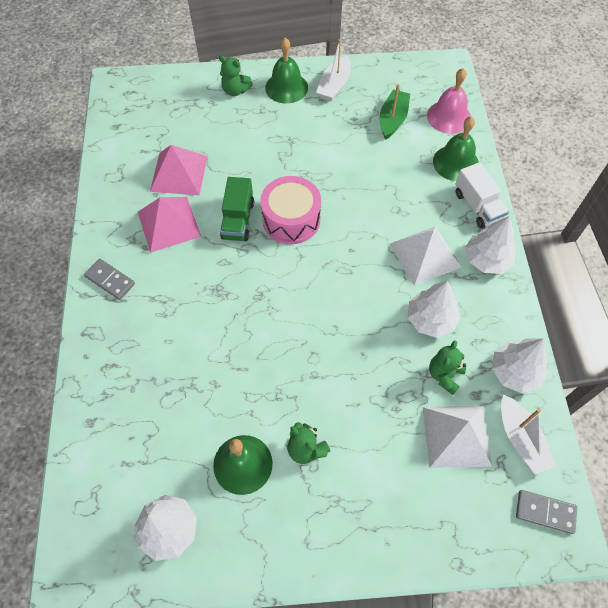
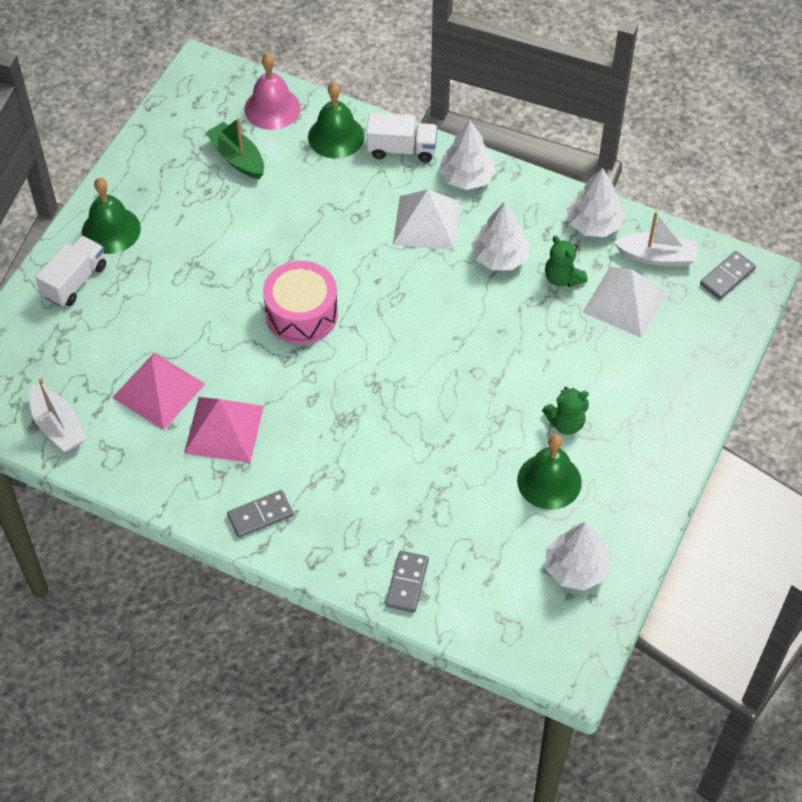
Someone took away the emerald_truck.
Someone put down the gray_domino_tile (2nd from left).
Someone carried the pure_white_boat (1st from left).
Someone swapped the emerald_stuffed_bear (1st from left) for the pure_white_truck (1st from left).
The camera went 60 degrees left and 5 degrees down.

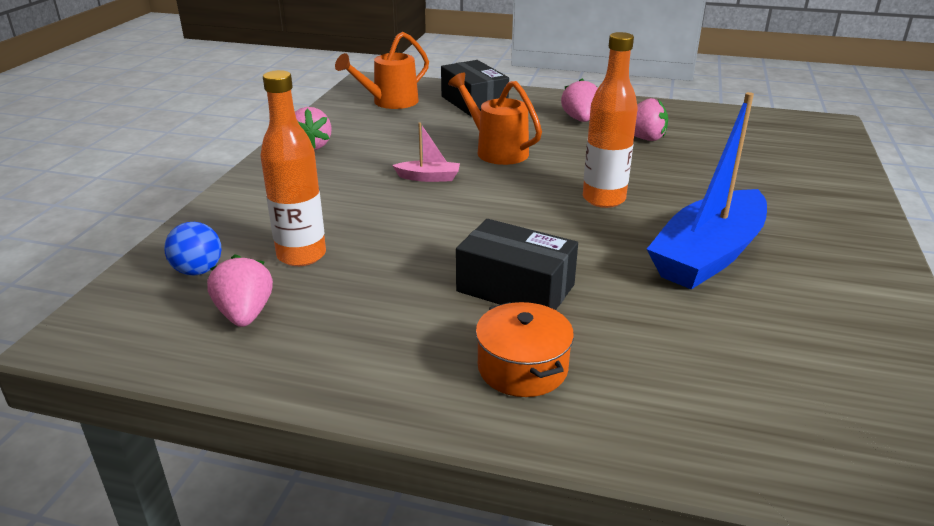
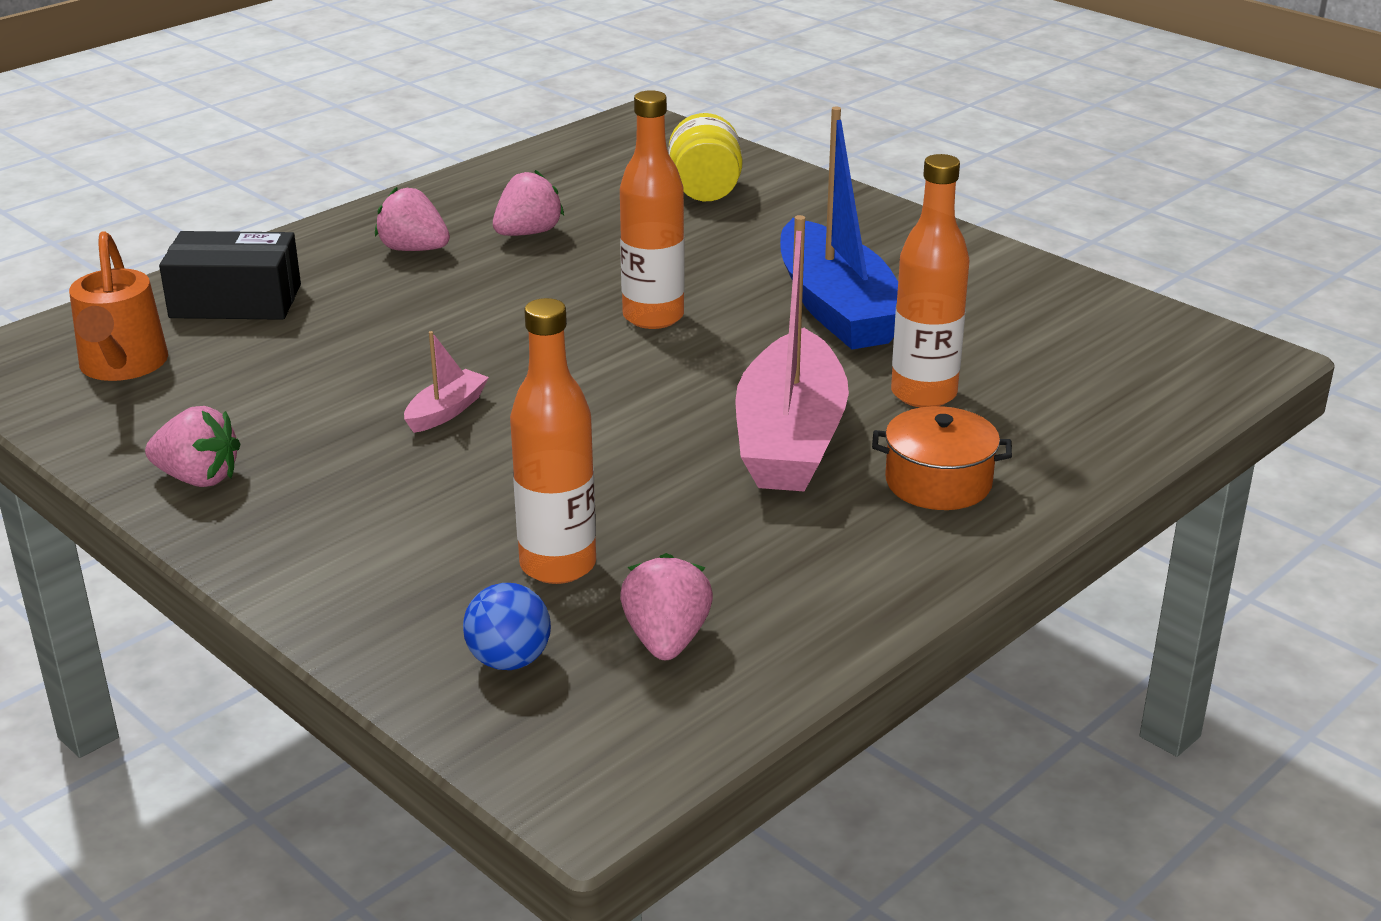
Someone took away the bright_orange_watering_can (2nd from left).
Someone put down the golden_preserve_jar.
Someone put down the bright_orange_flask (3rd from left).
Someone swapped the black_parcel (2nd from left) for the rose-pink_boat (2nd from left).
Someone rotated the rose-pink_toy_strawberry (1st from left in the first image) by 75 degrees clockwise.
The camera went 60 degrees left and 0 degrees up.

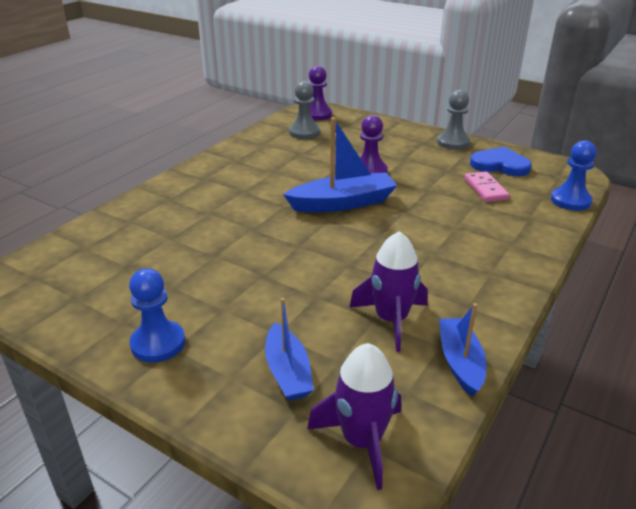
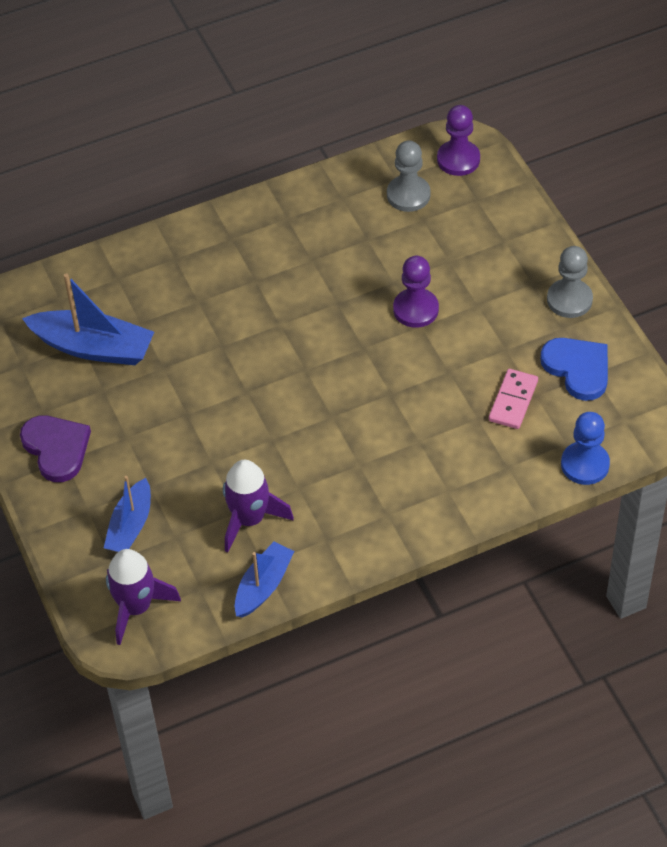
Someone carried the royal_blue_boat (2nd from left in the first image).
Someone swapped the royal_blue_pawn (1st from left) for the royal_purple_heart_shape.
The camera went 35 degrees right and 20 degrees up.

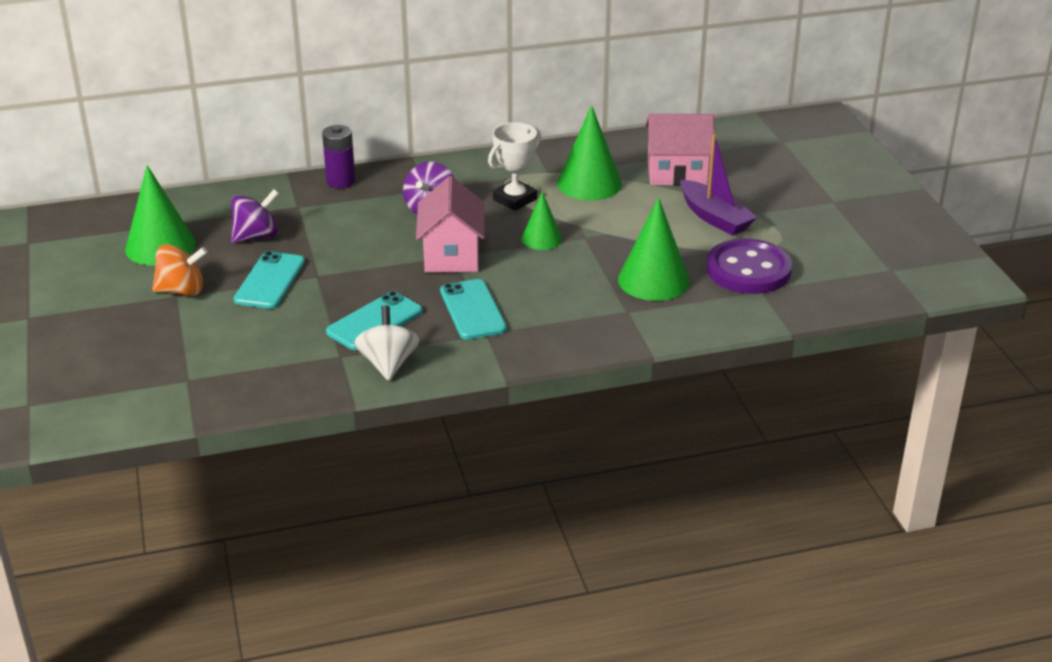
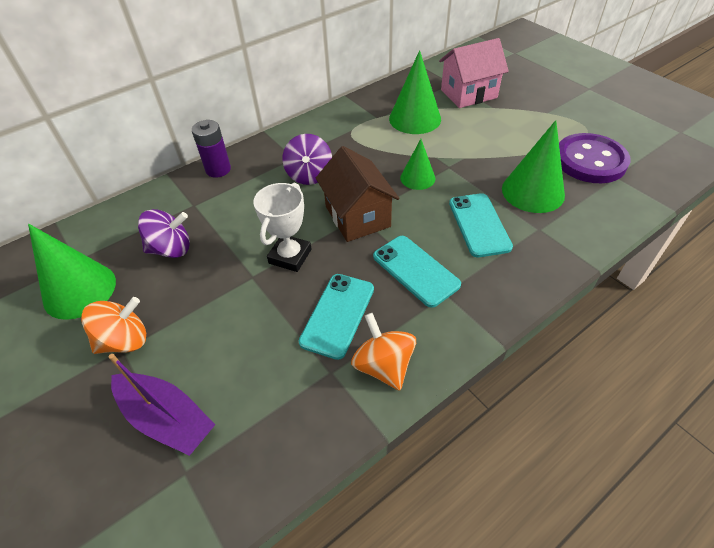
Someone carried the aqua_phone (1st from left in the first image).
Someone carried the pure_white_prize_cup.
Someone carried the royal_purple_boat.
Someone repainted the pure_white_whirligig, which became the bright_orange_whirligig (2nd from left).
Someone repainted the rose-pink_toy_house (1st from left), which became the dark_brown_toy_house.
Someone rotated the royal_purple_whirligig (1st from left) by 45 degrees clockwise.
The camera went 20 degrees left and 15 degrees up.

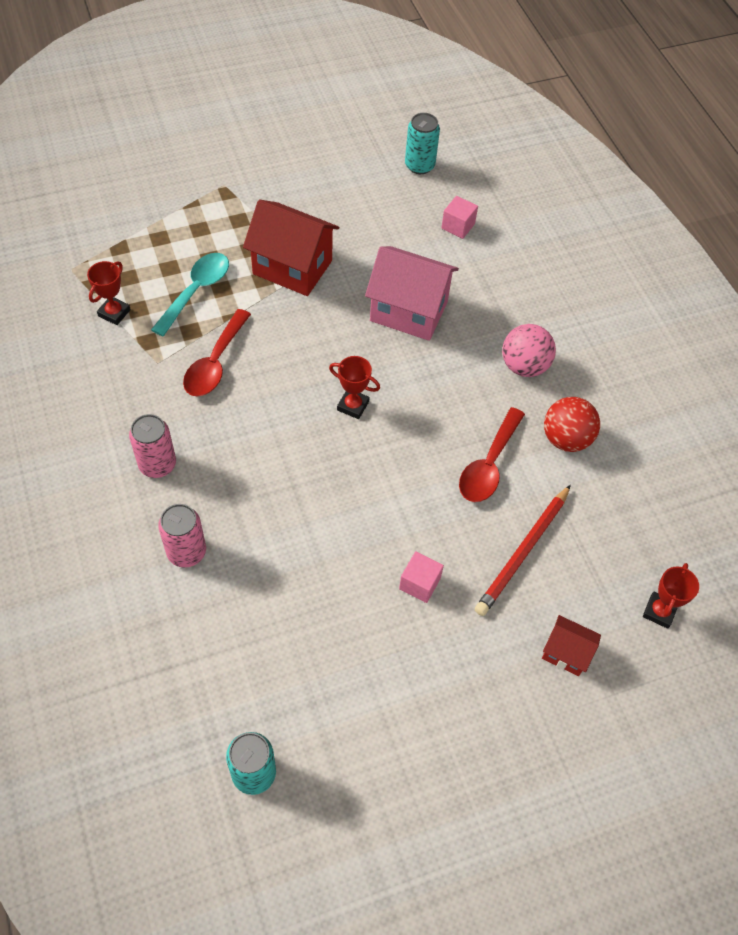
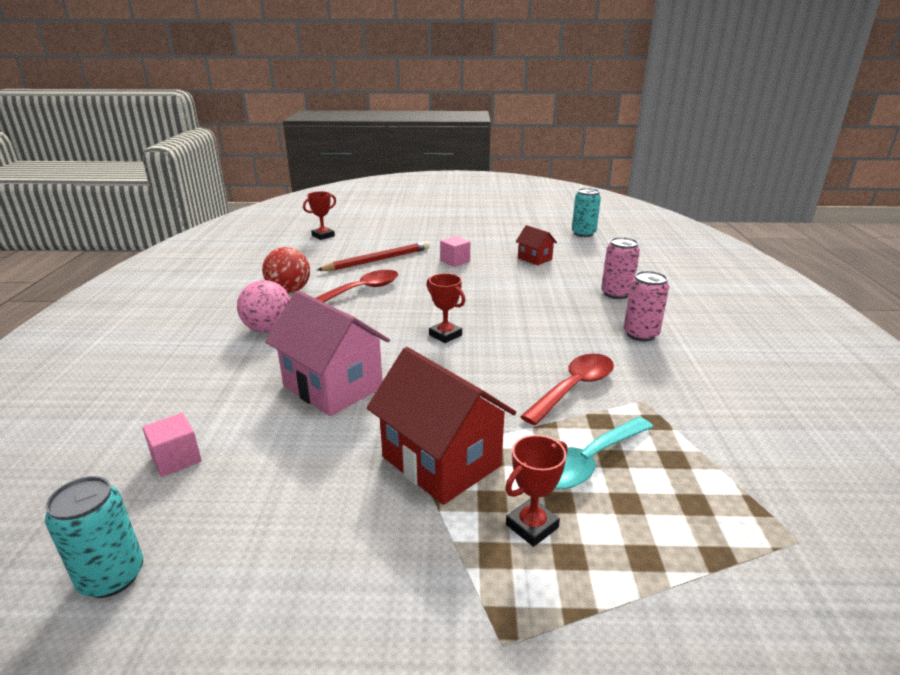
Someone carried the red_prize_cup (1st from left in the first image).
Someone carried the red_toy_house (2nd from left).
The camera went 155 degrees left and 30 degrees down.

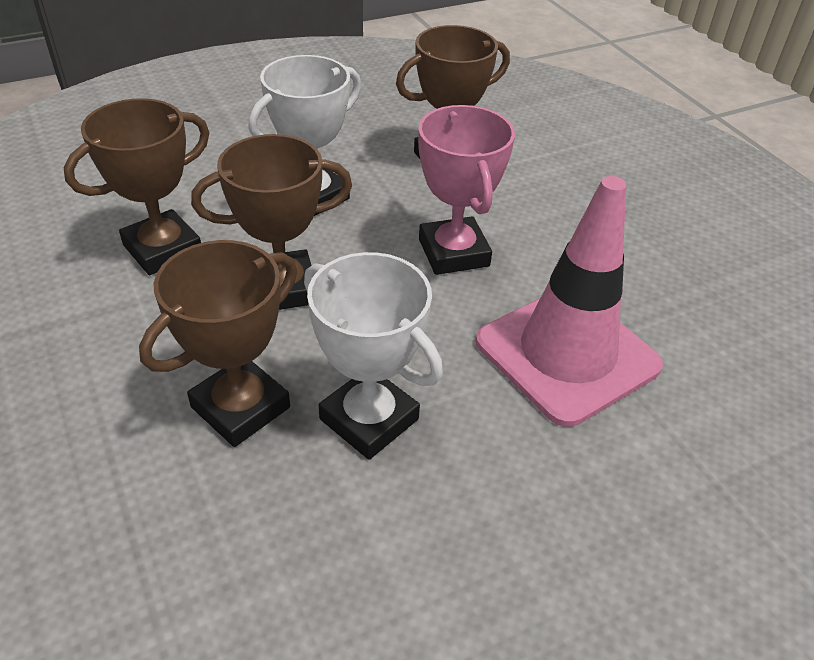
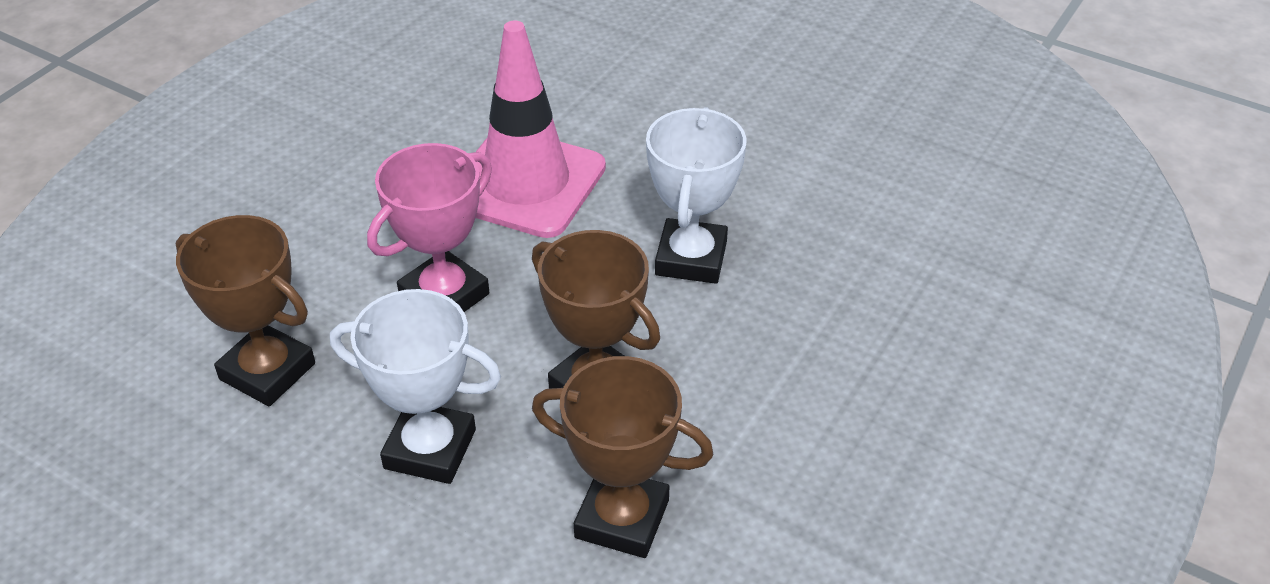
Someone took away the dark_brown_prize_cup (2nd from left).
The camera went 120 degrees left and 0 degrees up.

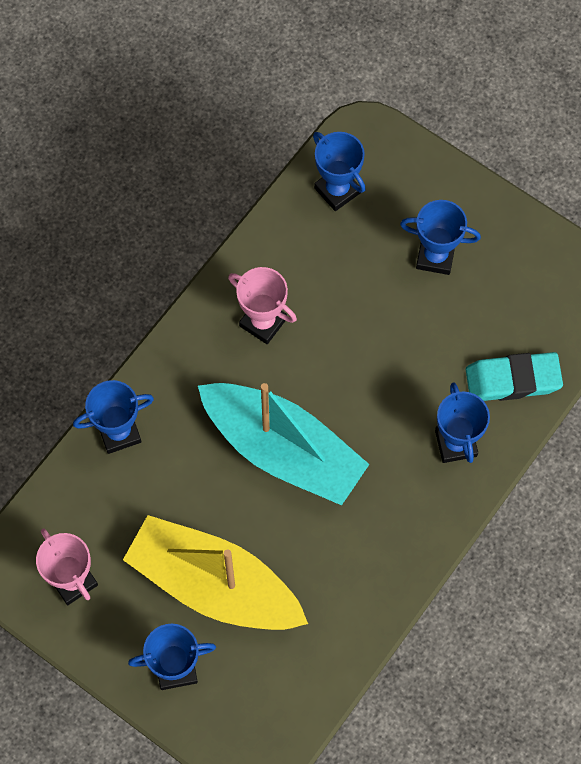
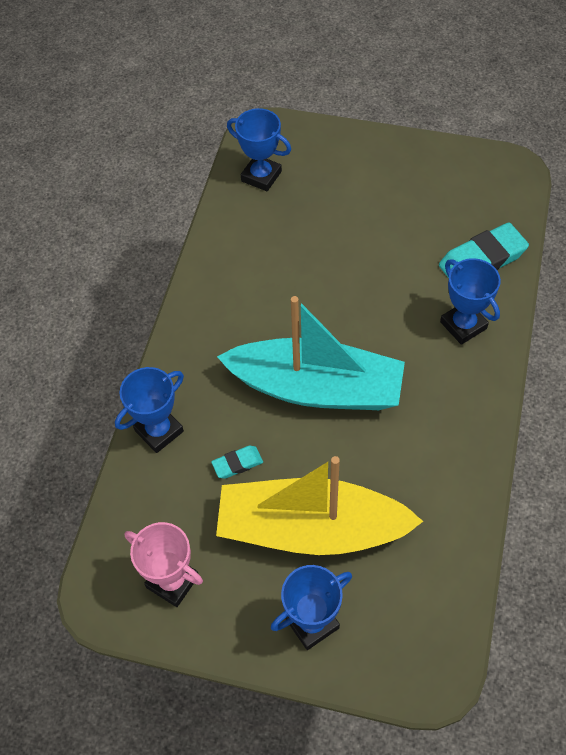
Someone took away the rose-pink_prize_cup (2nd from left).
Someone took away the royal_blue_prize_cup (4th from left).
Someone put down the aqua_pencil_eraser (1st from left).
The camera went 20 degrees left and 10 degrees down.

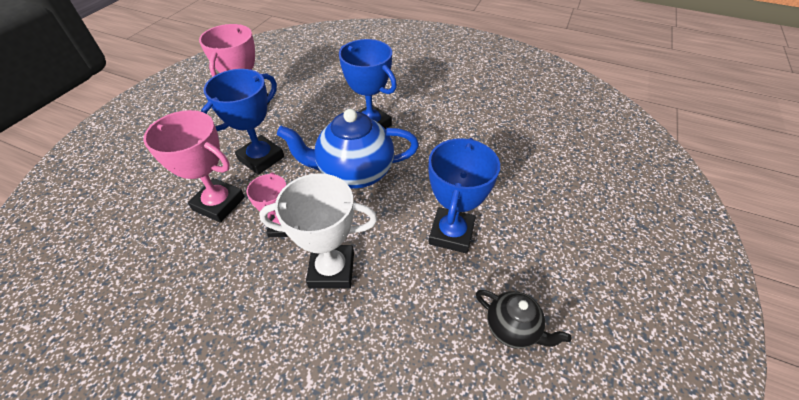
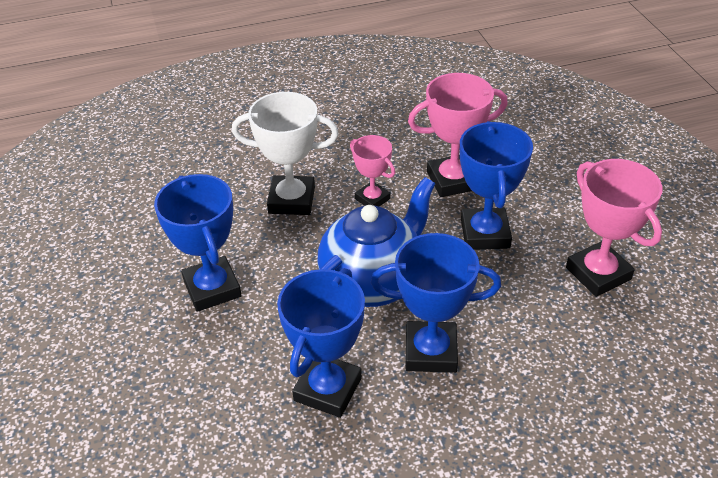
Someone took away the black_tea_pot.
Someone put down the royal_blue_prize_cup (2nd from left).
Someone rotated the pure_white_prize_cup by 45 degrees clockwise.
The camera went 140 degrees right and 5 degrees down.

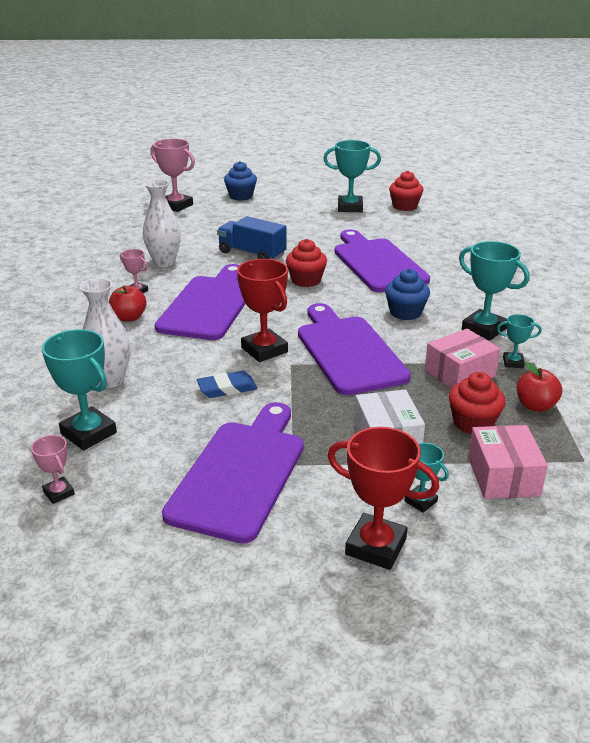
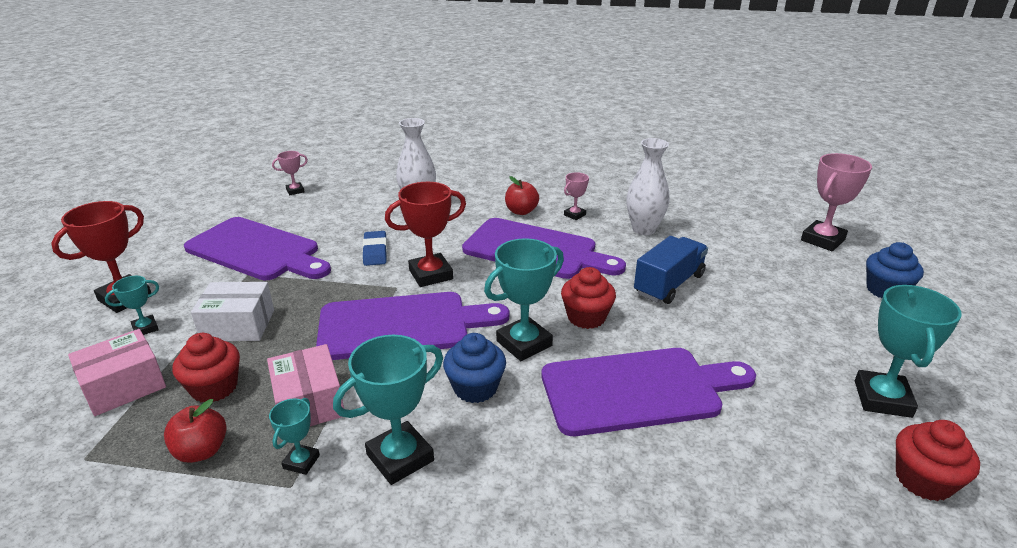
Someone carried the aqua_prize_cup (1st from left in the first image).
Someone rotated the rose-pink_parcel (2nd from left in the first image) by 45 degrees counterclockwise.
The camera went 100 degrees right and 0 degrees up.

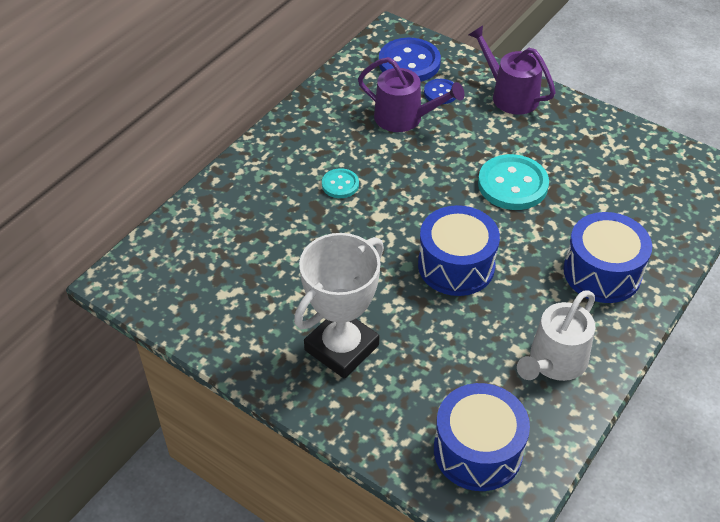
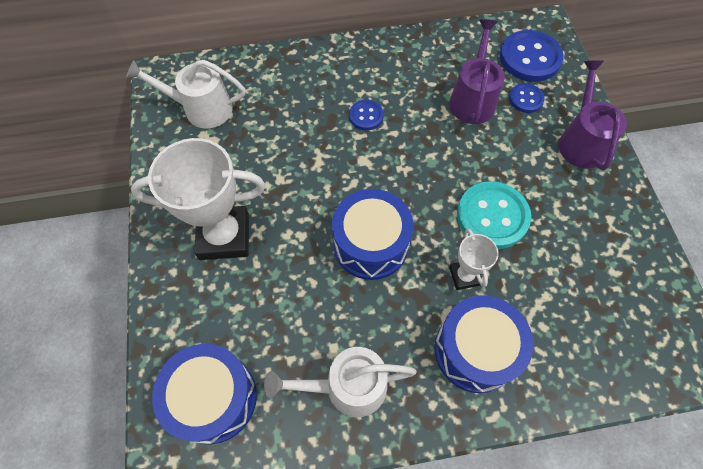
Someone put down the pure_white_watering_can (1st from left).
Someone put down the pure_white_prize_cup (2nd from left).
Someone repainted the aqua_shirt_button (1st from left), which became the royal_blue_shirt_button (1st from left).
Someone rotated the royal_purple_watering_can (1st from left) by 150 degrees counterclockwise.
The camera went 45 degrees right and 15 degrees up.

